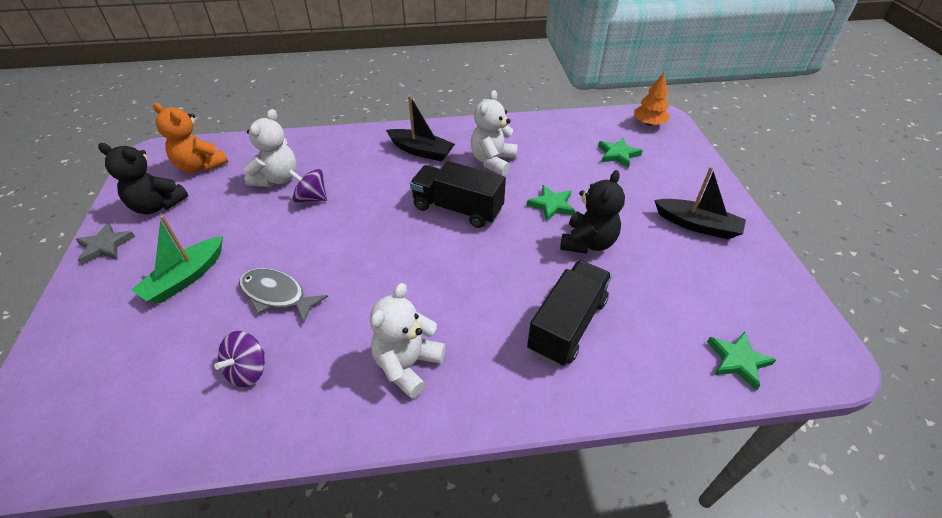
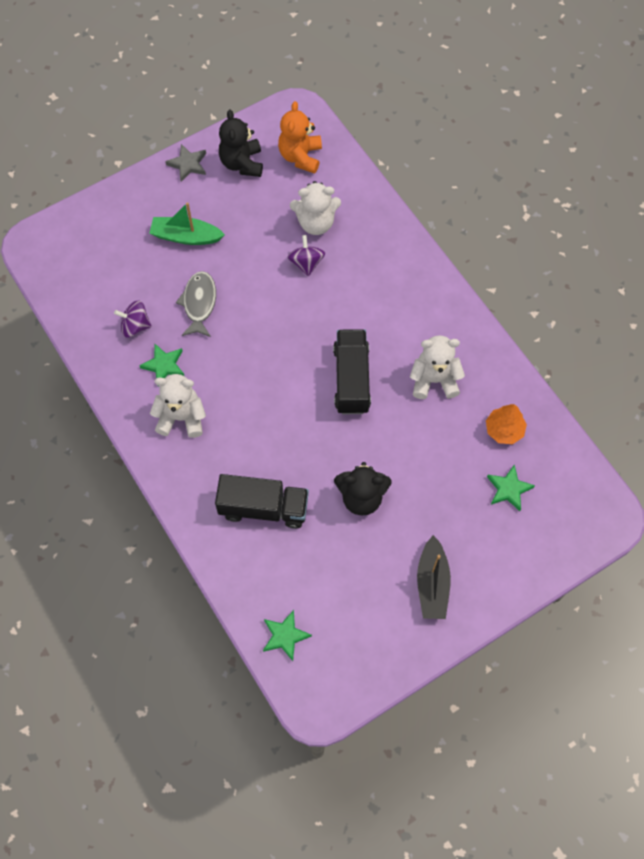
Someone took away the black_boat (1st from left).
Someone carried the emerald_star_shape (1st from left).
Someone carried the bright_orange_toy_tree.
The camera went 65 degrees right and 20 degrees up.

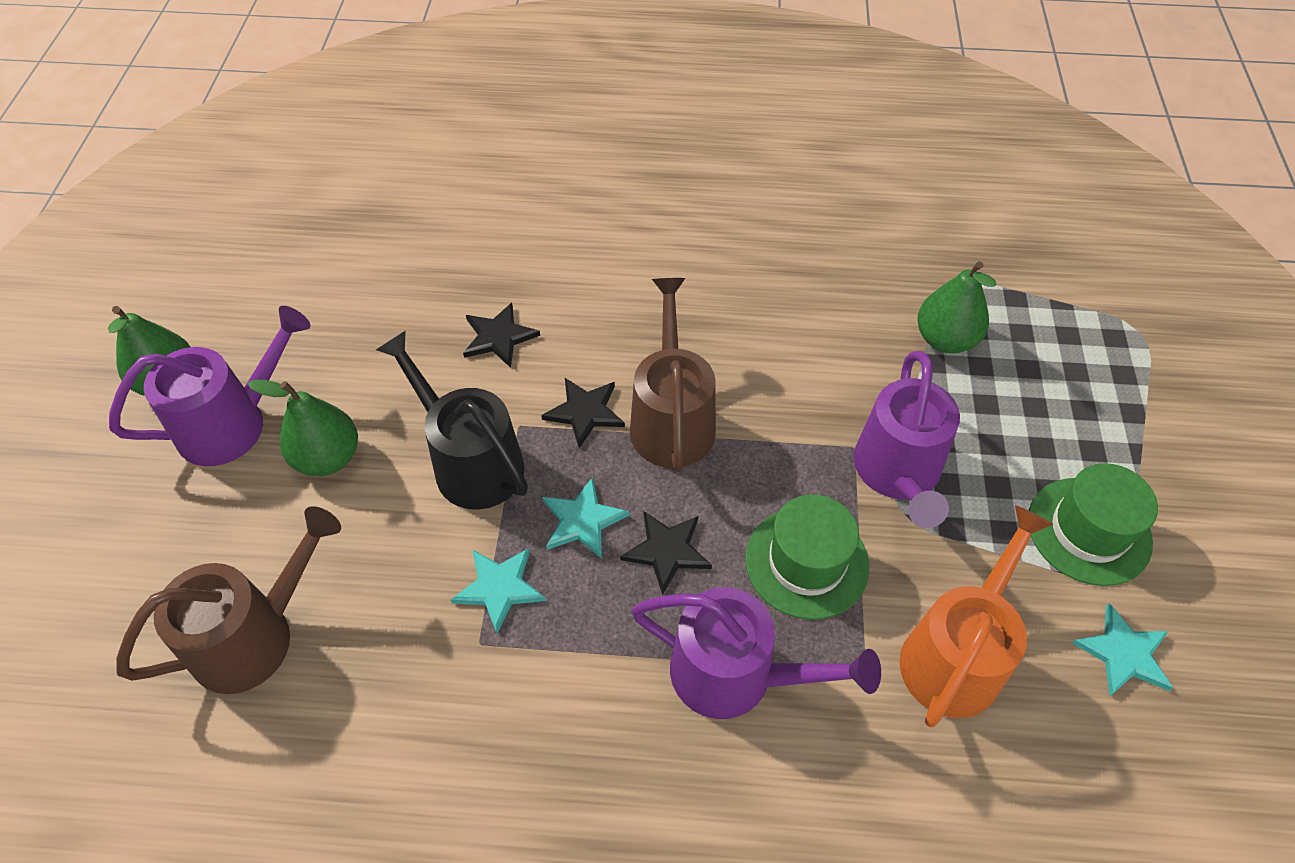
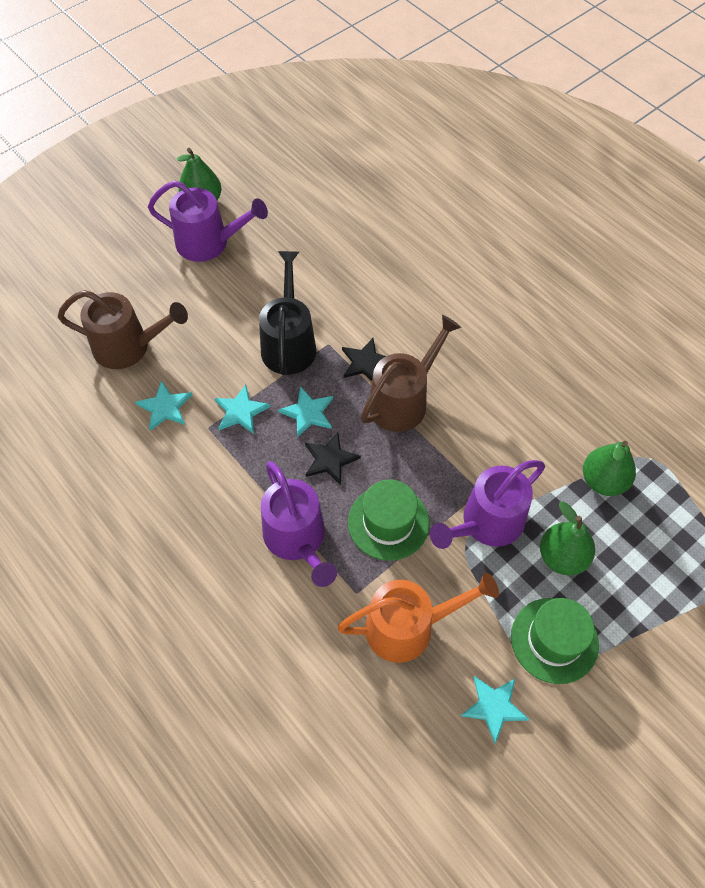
Someone took away the black_star_shape (1st from left).
Someone put down the aqua_star_shape (1st from left).
Someone carried the emerald_pear (2nd from left).
The camera went 45 degrees right and 5 degrees up.

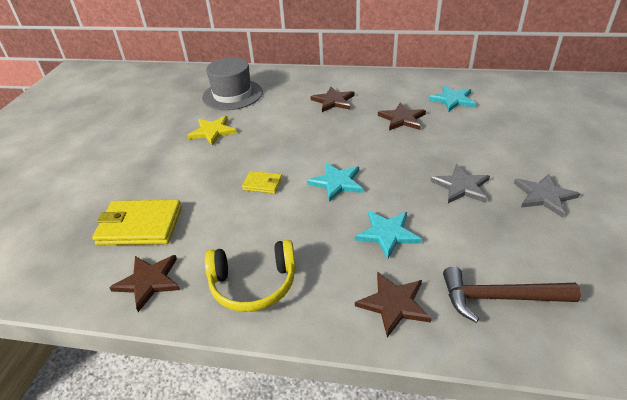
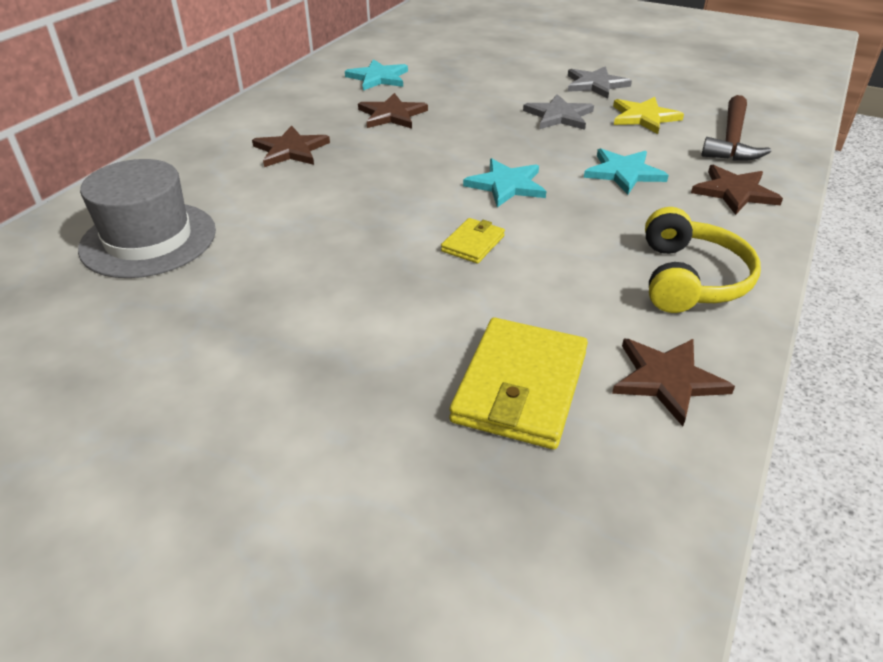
Someone carried the golden_star_shape.
The camera went 75 degrees left and 0 degrees up.

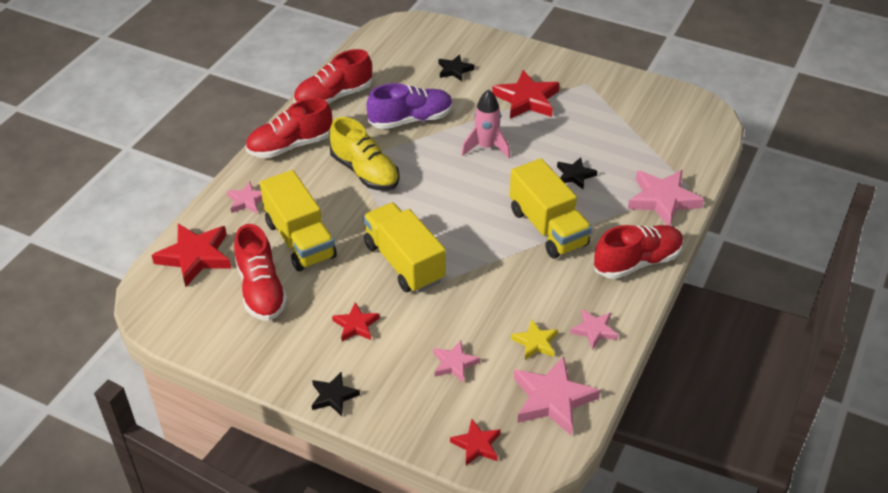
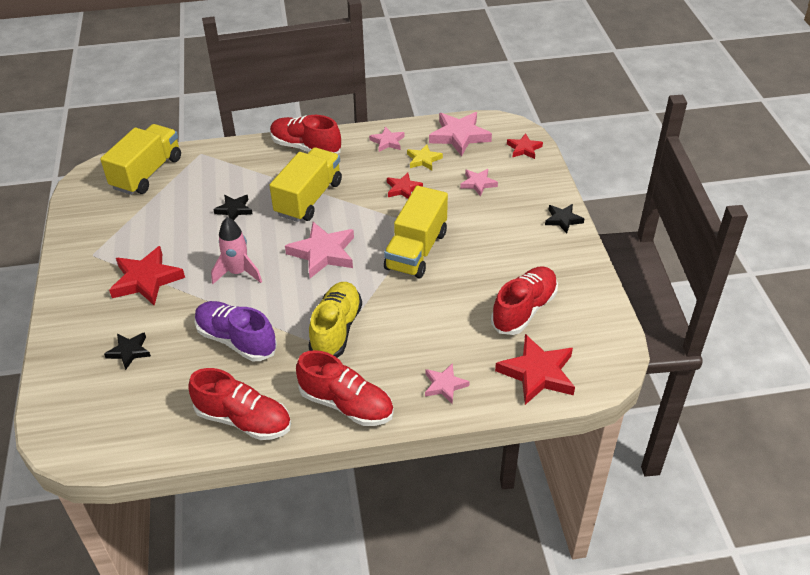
Someone carried the golden_truck (1st from left).
Someone carried the red_star_shape (2nd from left).
Someone carried the rose-pink_star_shape (5th from left in the first image).
The camera went 125 degrees left and 0 degrees up.

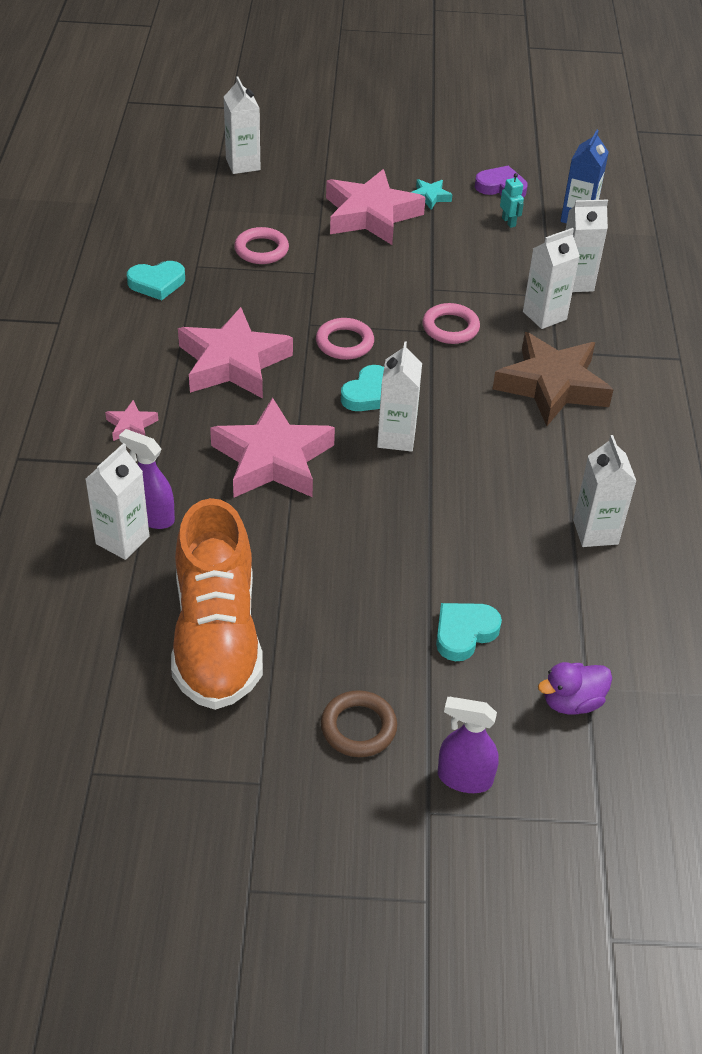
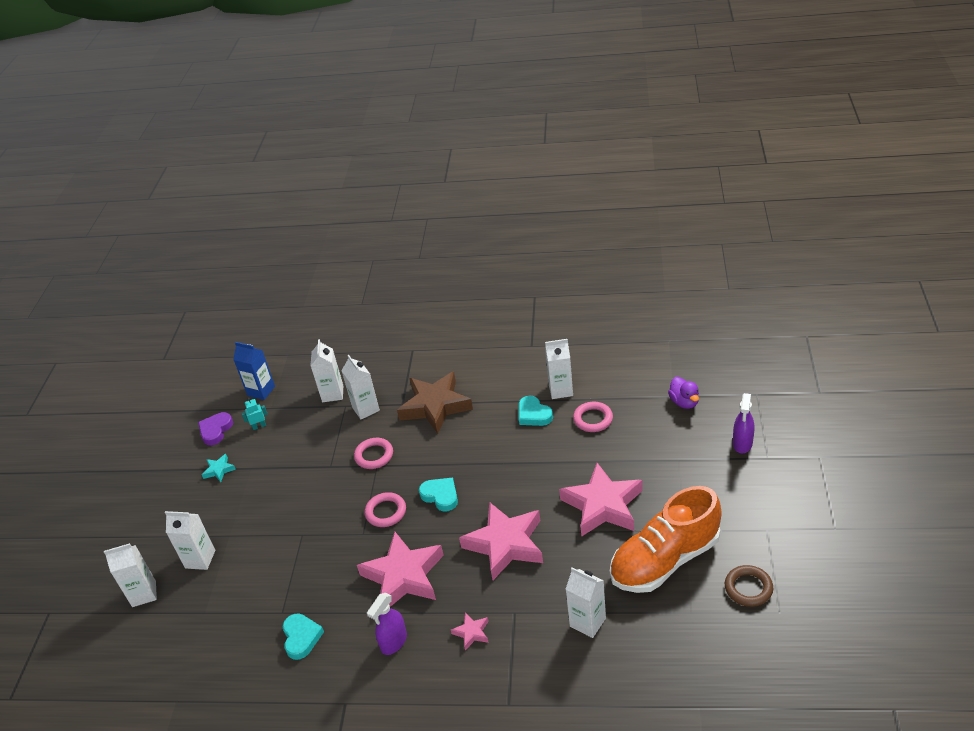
Someone carried the royal_purple_spray_cleaner (1st from left).
Someone carried the rose-pink_hoop (1st from left in the first image).
Someone carried the dark_brown_hoop.
Someone carried the rose-pink_star_shape (4th from left).
Someone carried the pure_white_juice_carton (3rd from left in the first image).
Someone carried the aqua_heart_shape (3rd from left).
Someone rotated the bright_orange_sneaker by 150 degrees clockwise.
The camera went 80 degrees left and 5 degrees down.

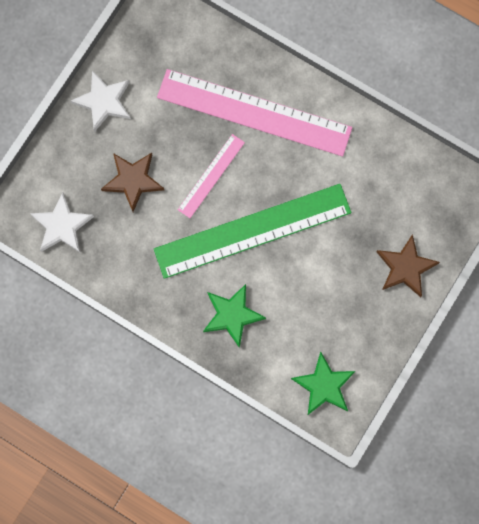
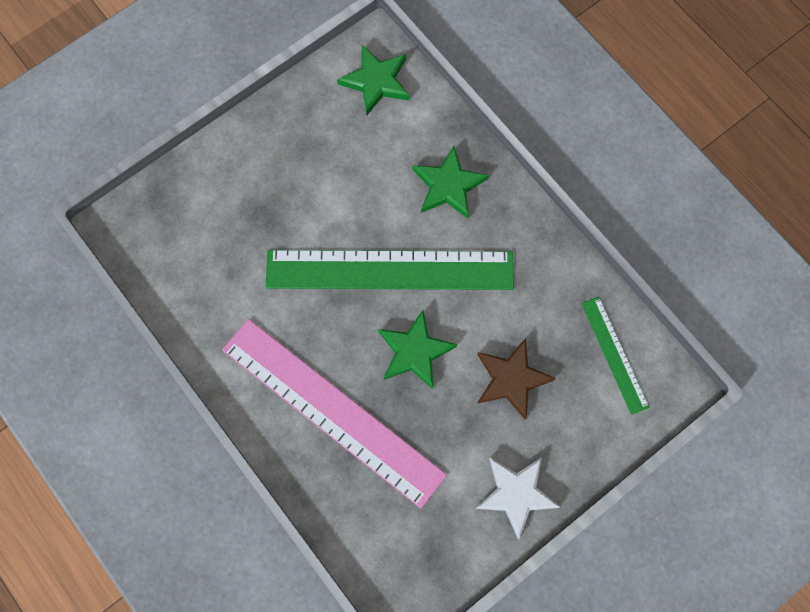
Someone took away the dark_brown_star_shape (2nd from left).
Someone swapped the pure_white_star_shape (1st from left) for the emerald_measuring_stick (2nd from left).
Someone swapped the rose-pink_measuring_stick (1st from left) for the emerald_star_shape (2nd from left).
The camera went 160 degrees left and 5 degrees down.

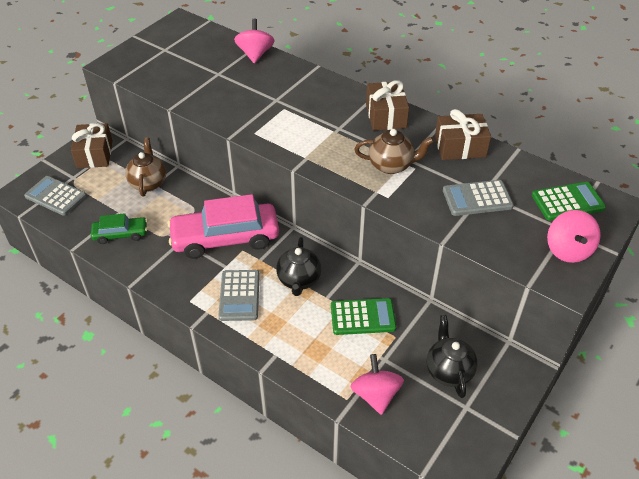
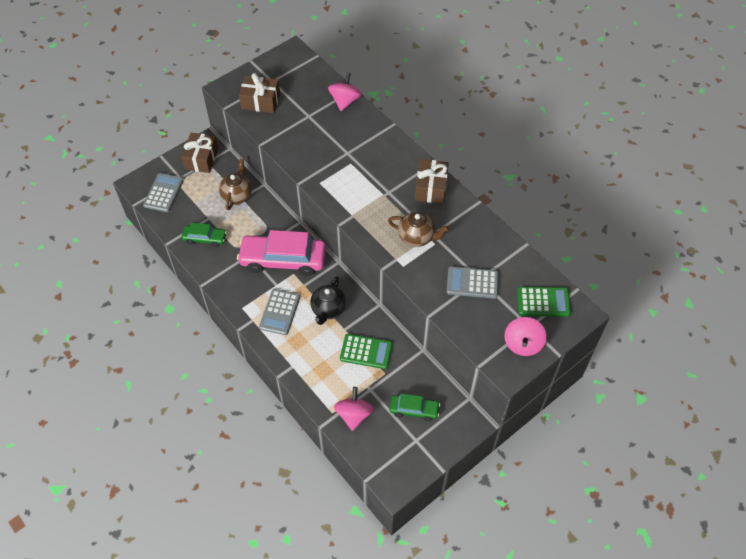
Someone carried the dark_brown_wrapped_gift (3rd from left in the first image).
Someone swapped the black_tea_pot (2nd from left) for the emerald_toy_car (2nd from left).
Someone rotated the gray_pocket_calculator (1st from left) by 60 degrees clockwise.
The camera went 15 degrees right and 10 degrees up.

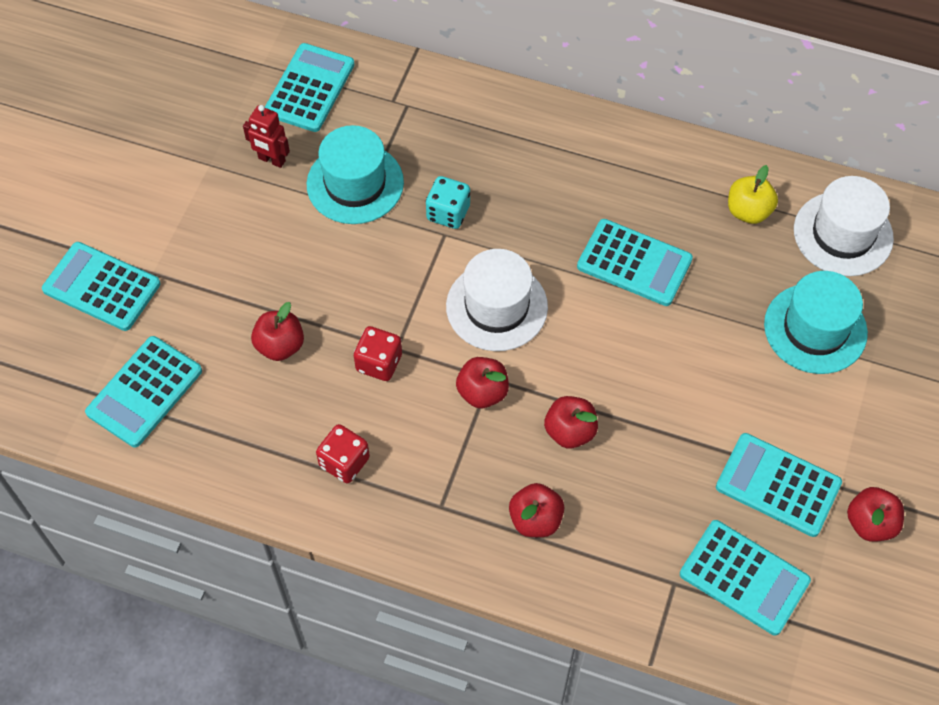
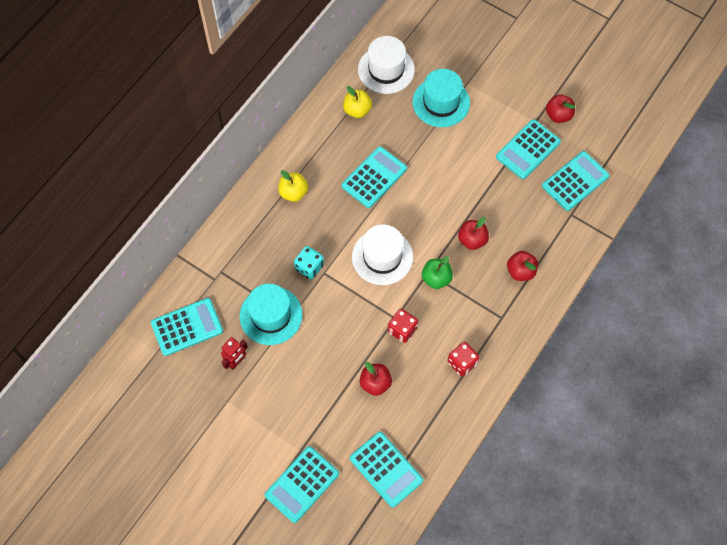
Someone put down the golden_toy_apple (1st from left).
Someone repainted the red_toy_apple (2nd from left), which became the emerald_toy_apple.
Someone rotated the aqua_pocket_calculator (3rd from left in the first image) by 120 degrees clockwise.
The camera went 75 degrees left and 5 degrees up.

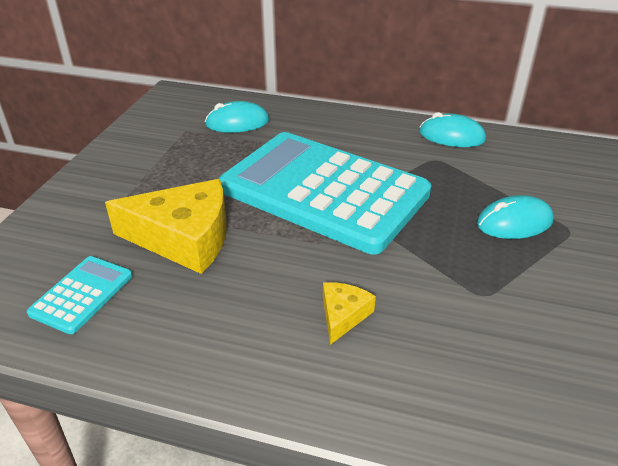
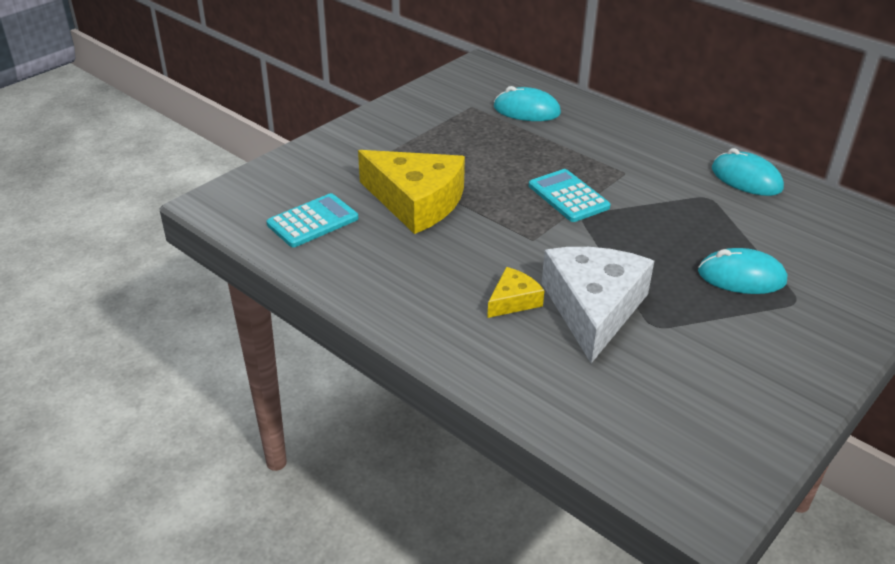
Someone put down the pure_white_piece_of_cheese.
Someone scaled the aqua_pocket_calculator (2nd from left) by 0.40.
The camera went 25 degrees right and 0 degrees up.

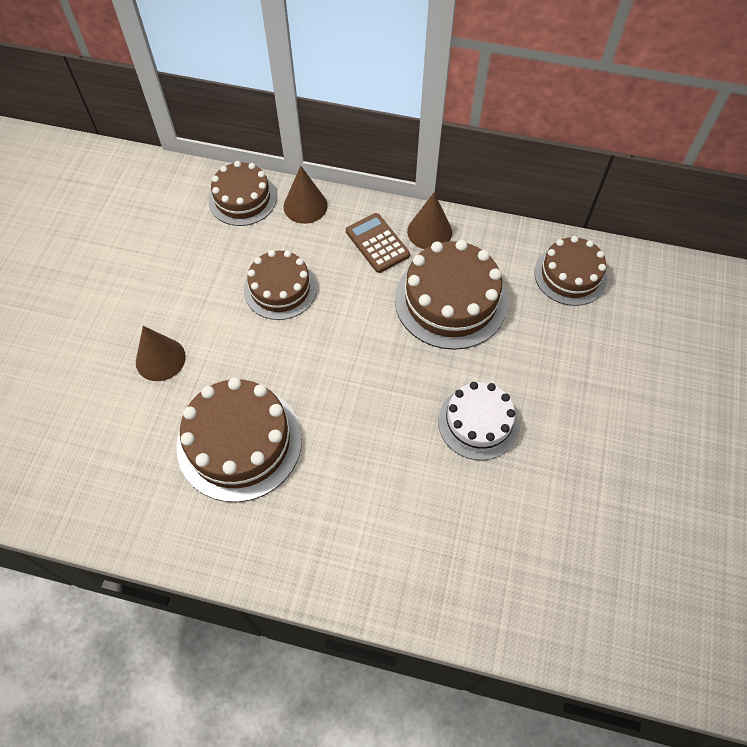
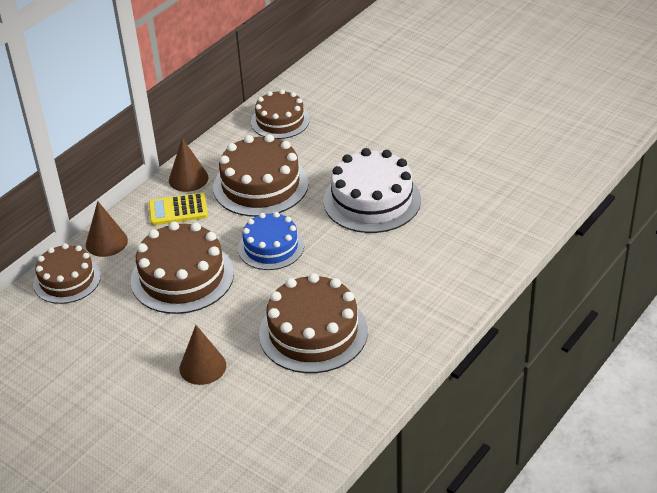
Someone put down the royal_blue_layer_cake.
Someone repainted the dark_brown_pocket_calculator, which became the golden_pocket_calculator.
Someone scaled the dark_brown_layer_cake (3rd from left in the first image) by 1.53.
Someone scaled the pure_white_layer_cake by 1.53.
The camera went 65 degrees left and 20 degrees down.

